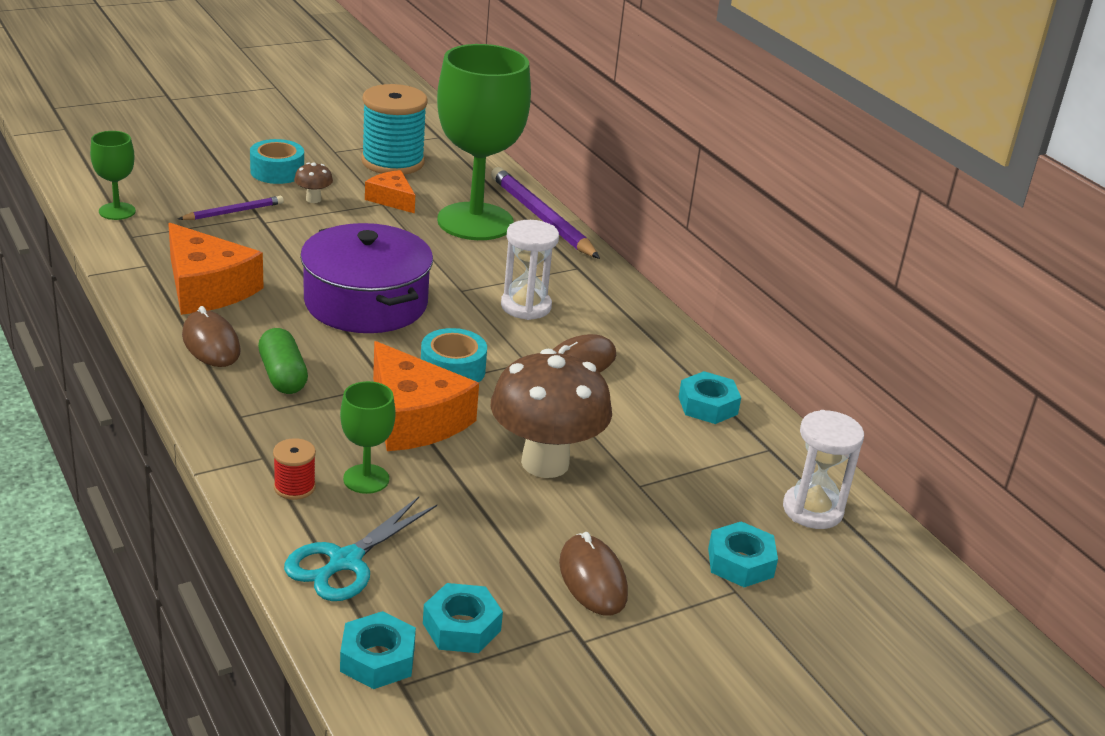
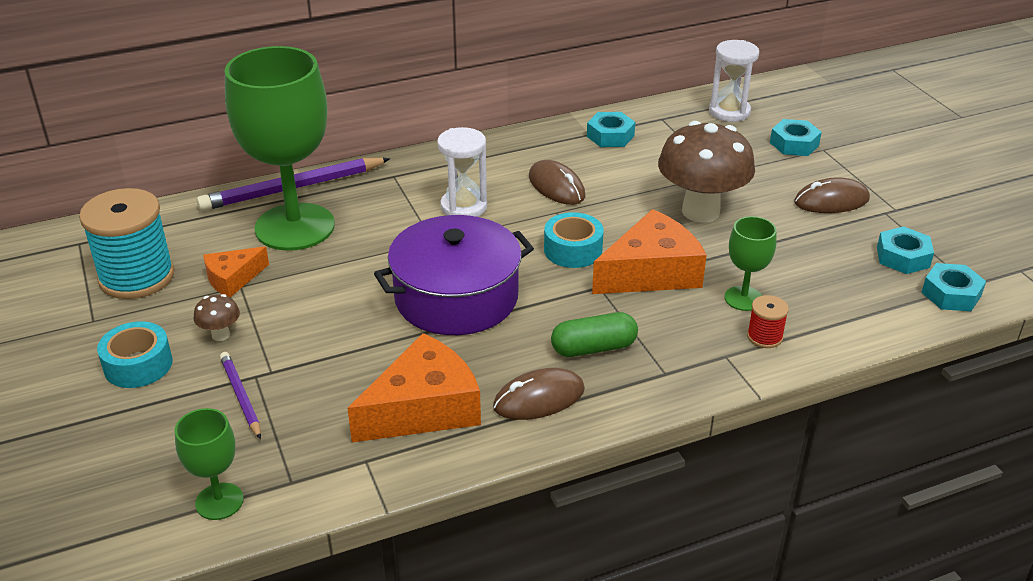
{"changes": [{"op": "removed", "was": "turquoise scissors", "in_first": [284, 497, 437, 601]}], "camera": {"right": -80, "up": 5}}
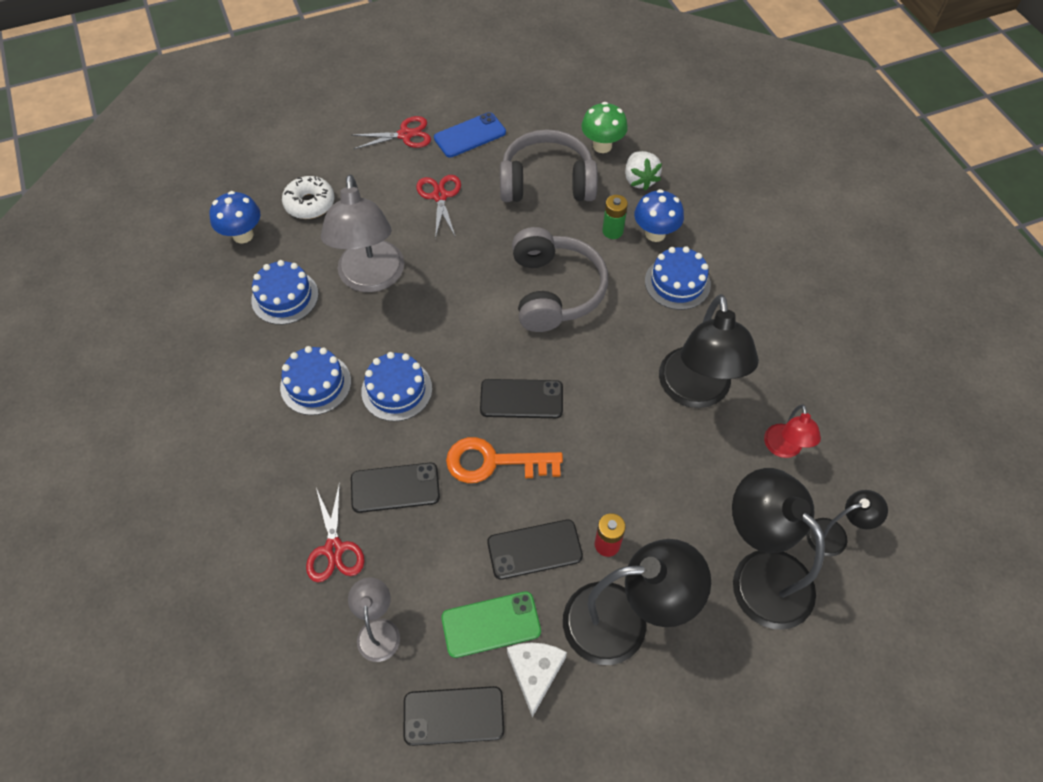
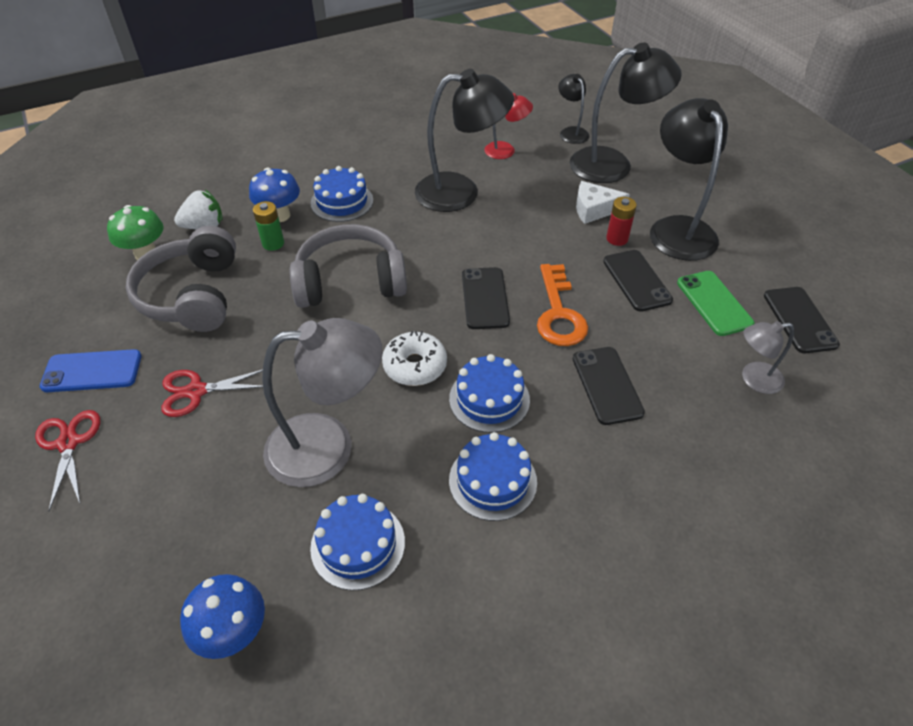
{"changes": [{"op": "moved", "was": "white donut", "in_first": [282, 176, 335, 219], "in_second": [382, 331, 447, 386]}, {"op": "removed", "was": "red scissors", "in_first": [306, 482, 364, 582]}, {"op": "turned", "was": "blue phone", "in_first": [434, 112, 506, 157], "in_second": [40, 349, 142, 392], "clockwise": -60}, {"op": "moved", "was": "white cheese", "in_first": [507, 643, 567, 717], "in_second": [576, 181, 630, 224]}, {"op": "turned", "was": "black lamp", "in_first": [732, 468, 825, 630], "in_second": [570, 42, 682, 183], "clockwise": -150}], "camera": {"right": -95, "up": -10}}
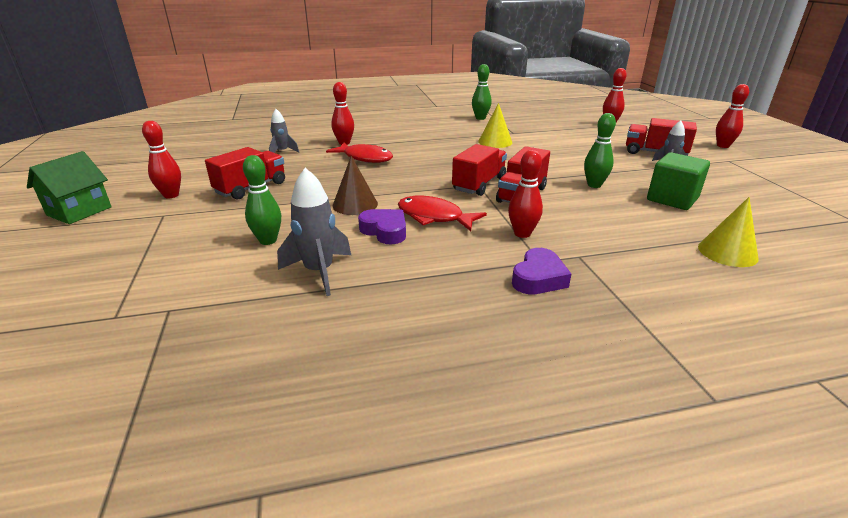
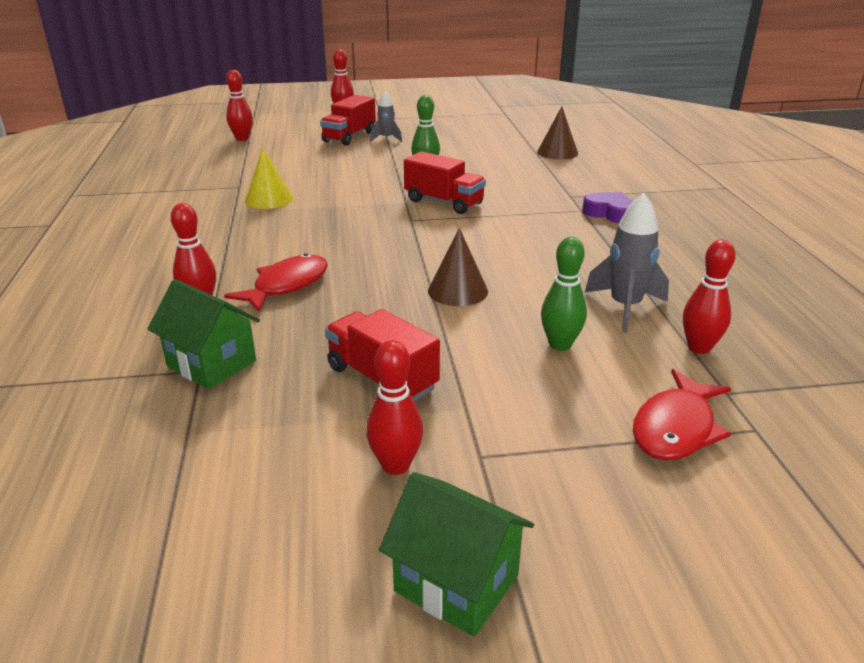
{"changes": [{"op": "replaced", "was": "grey rocket", "now": "green house", "in_first": [269, 109, 299, 153], "in_second": [148, 279, 260, 389]}, {"op": "removed", "was": "purple heart", "in_first": [358, 209, 406, 244]}, {"op": "moved", "was": "red fish", "in_first": [398, 195, 487, 231], "in_second": [633, 369, 731, 460]}, {"op": "removed", "was": "red truck", "in_first": [452, 144, 507, 196]}, {"op": "removed", "was": "green bowling pin", "in_first": [472, 64, 492, 120]}, {"op": "moved", "was": "red bowling pin", "in_first": [508, 150, 543, 238], "in_second": [683, 239, 736, 354]}, {"op": "removed", "was": "green cube", "in_first": [647, 152, 710, 210]}, {"op": "recoloured", "was": "yellow cone", "now": "brown cone", "in_first": [698, 197, 759, 267], "in_second": [537, 107, 578, 160]}], "camera": {"right": -85, "up": 0}}
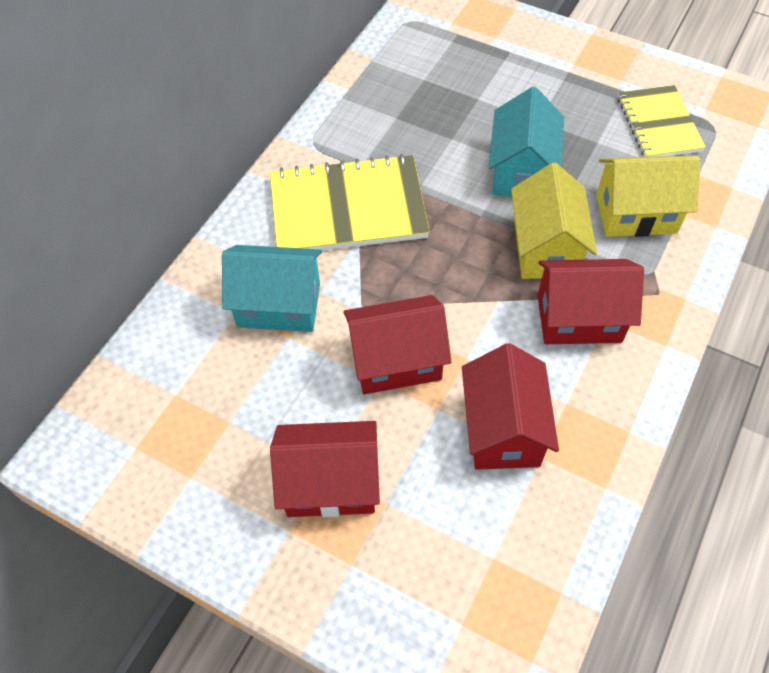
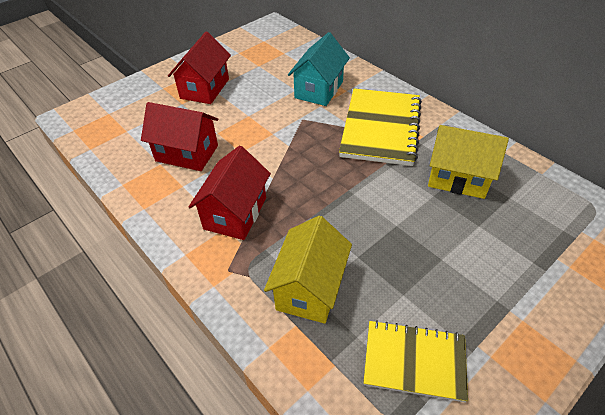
{"changes": [{"op": "removed", "was": "red house", "in_first": [344, 295, 452, 394]}, {"op": "removed", "was": "turquoise house", "in_first": [488, 87, 564, 197]}, {"op": "moved", "was": "yellow house", "in_first": [511, 162, 597, 279], "in_second": [428, 125, 509, 199]}], "camera": {"right": 110, "up": -10}}
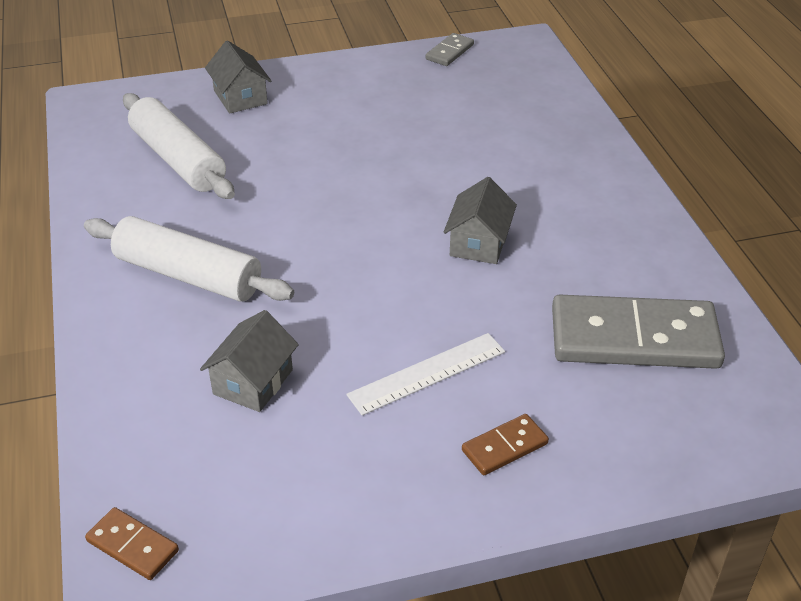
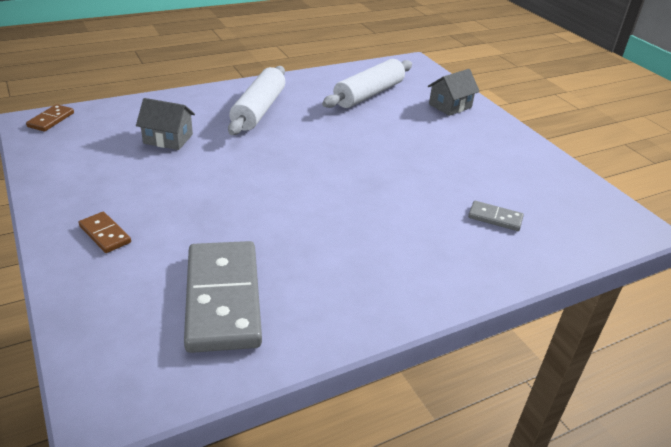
{"changes": [{"op": "removed", "was": "white ruler", "in_first": [346, 333, 505, 416]}, {"op": "moved", "was": "grey domino", "in_first": [426, 33, 474, 66], "in_second": [468, 201, 524, 231]}, {"op": "removed", "was": "grey house", "in_first": [443, 177, 517, 264]}], "camera": {"right": 75, "up": -5}}
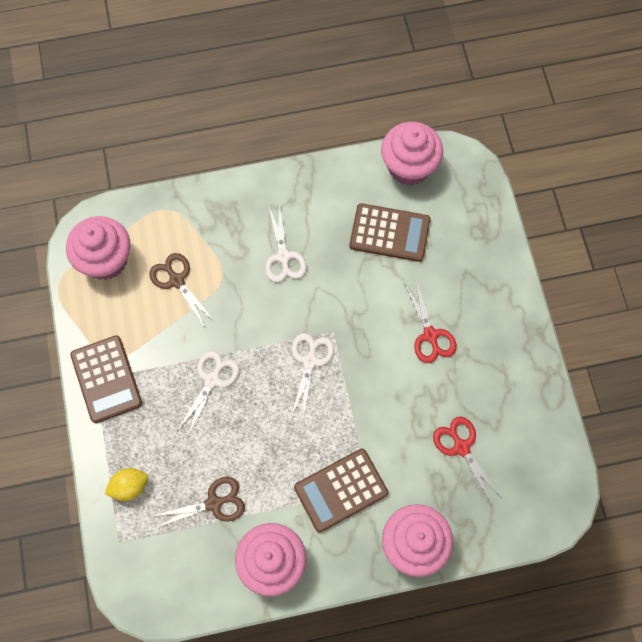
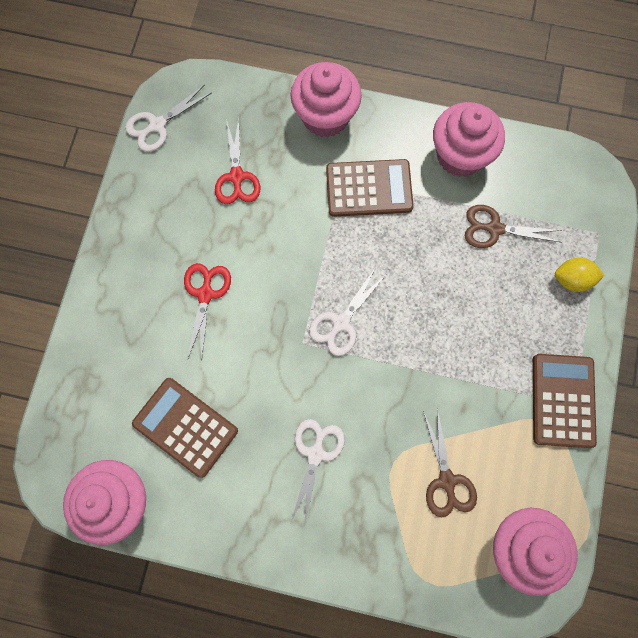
{"changes": [{"op": "moved", "was": "white scissors", "in_first": [177, 351, 240, 437], "in_second": [125, 85, 211, 152]}], "camera": {"right": -155, "up": 5}}
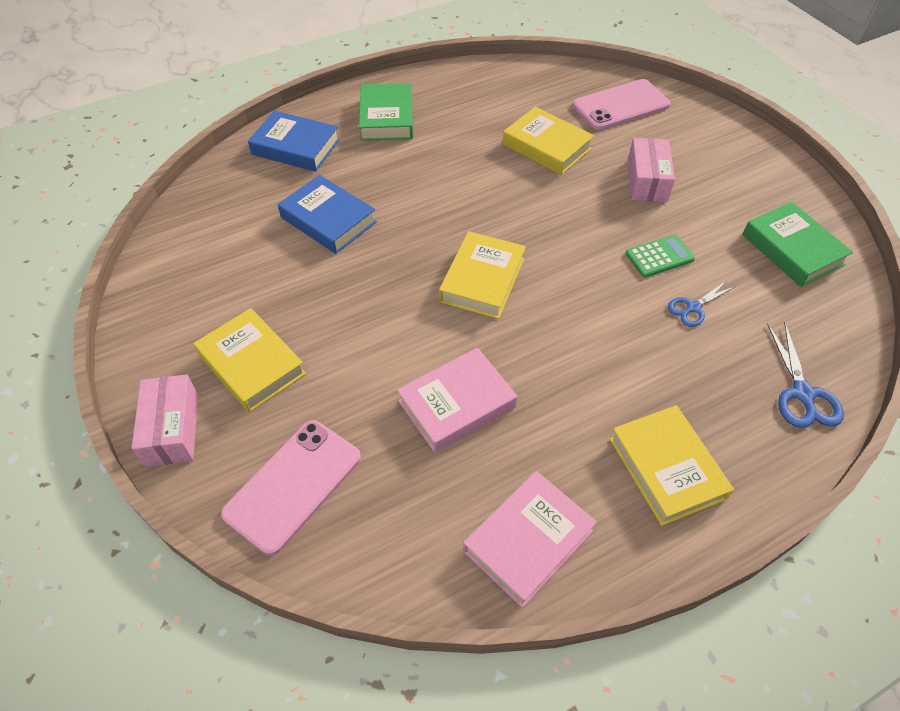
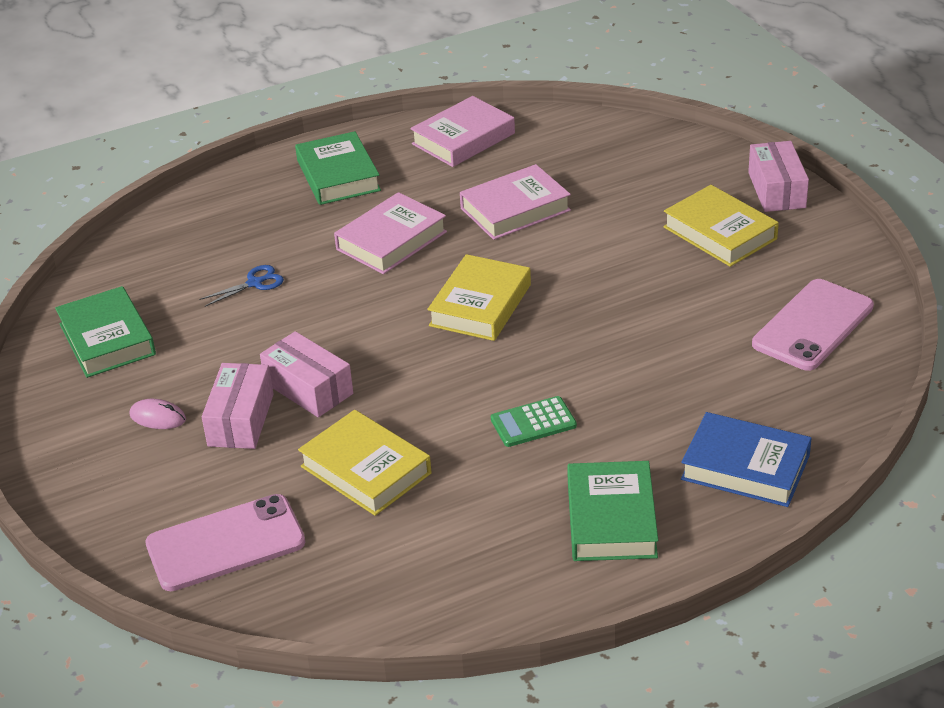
{"changes": [{"op": "moved", "was": "pink phone", "in_first": [221, 420, 361, 555], "in_second": [752, 279, 874, 371]}, {"op": "removed", "was": "blue book", "in_first": [278, 175, 377, 254]}, {"op": "recoloured", "was": "yellow book", "now": "green book", "in_first": [609, 405, 734, 526], "in_second": [295, 131, 381, 205]}, {"op": "moved", "was": "green calculator", "in_first": [626, 235, 695, 277], "in_second": [491, 396, 577, 447]}, {"op": "removed", "was": "blue scissors", "in_first": [767, 322, 844, 428]}, {"op": "added", "now": "pink mouse", "in_second": [130, 399, 186, 429]}, {"op": "added", "now": "pink box", "in_second": [260, 331, 353, 417]}, {"op": "added", "now": "pink book", "in_second": [334, 192, 447, 274]}], "camera": {"right": -175, "up": -15}}
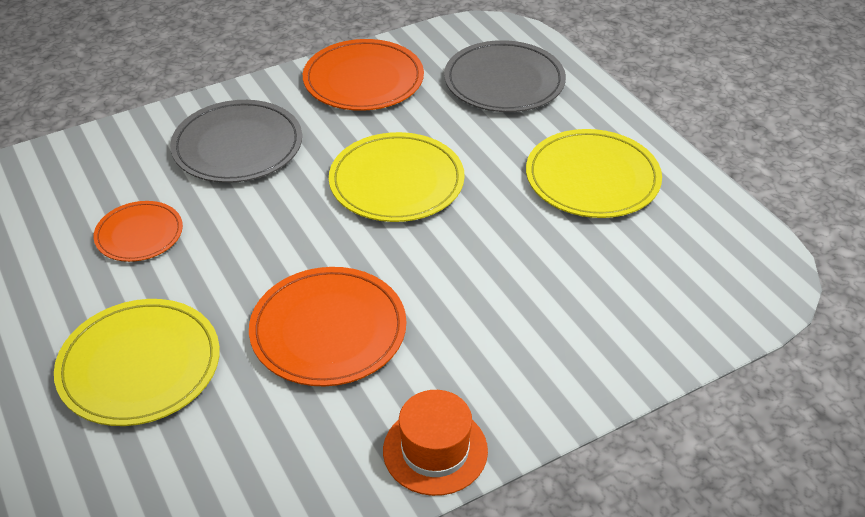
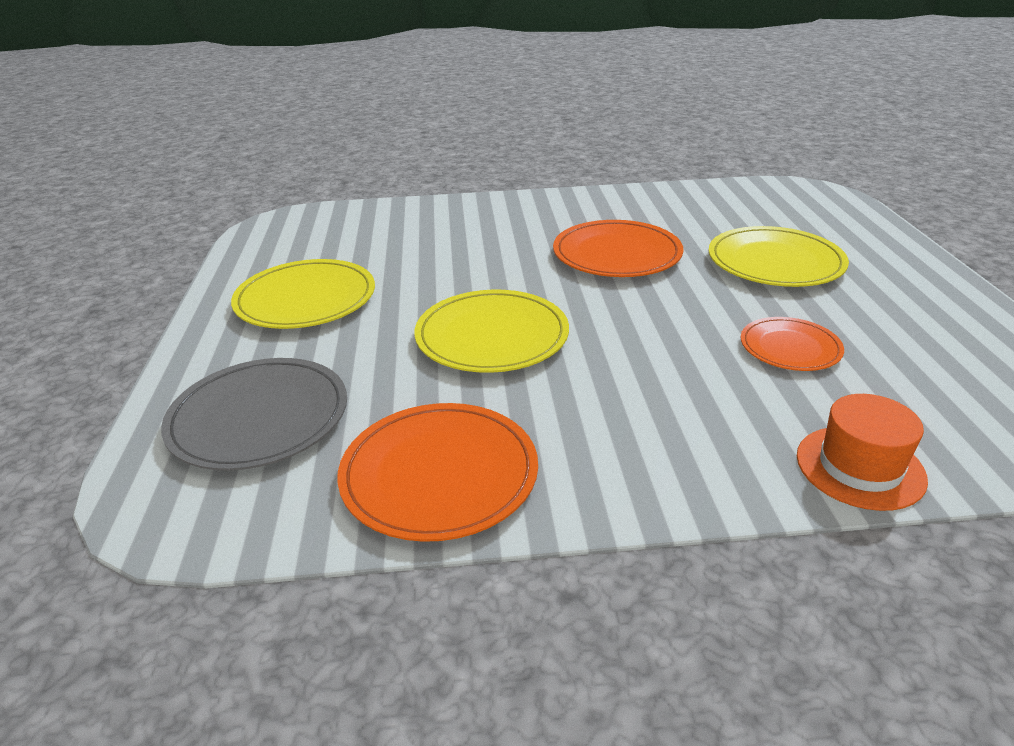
{"changes": [{"op": "removed", "was": "grey plate", "in_first": [170, 100, 302, 183]}, {"op": "moved", "was": "orange hat", "in_first": [383, 390, 488, 496], "in_second": [797, 394, 928, 511]}], "camera": {"right": -155, "up": -10}}
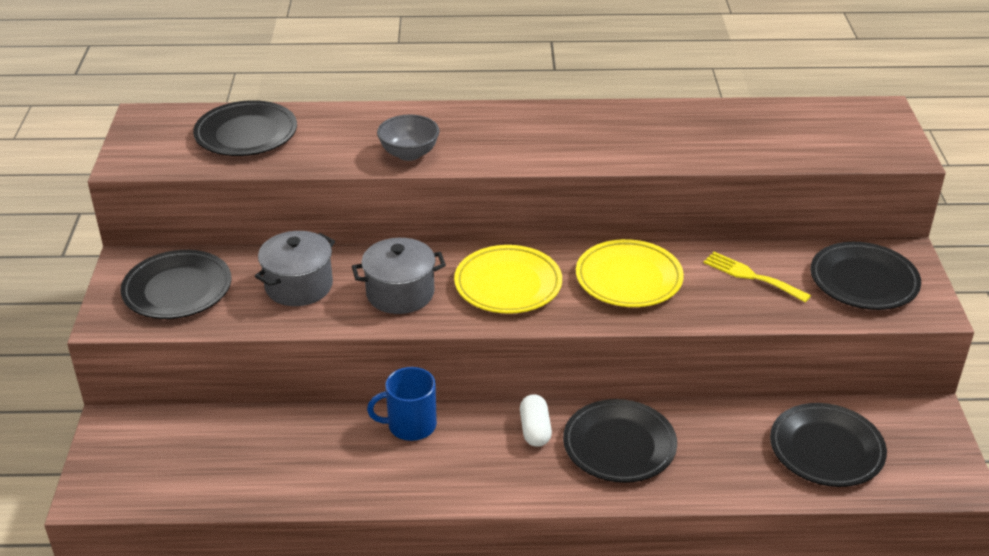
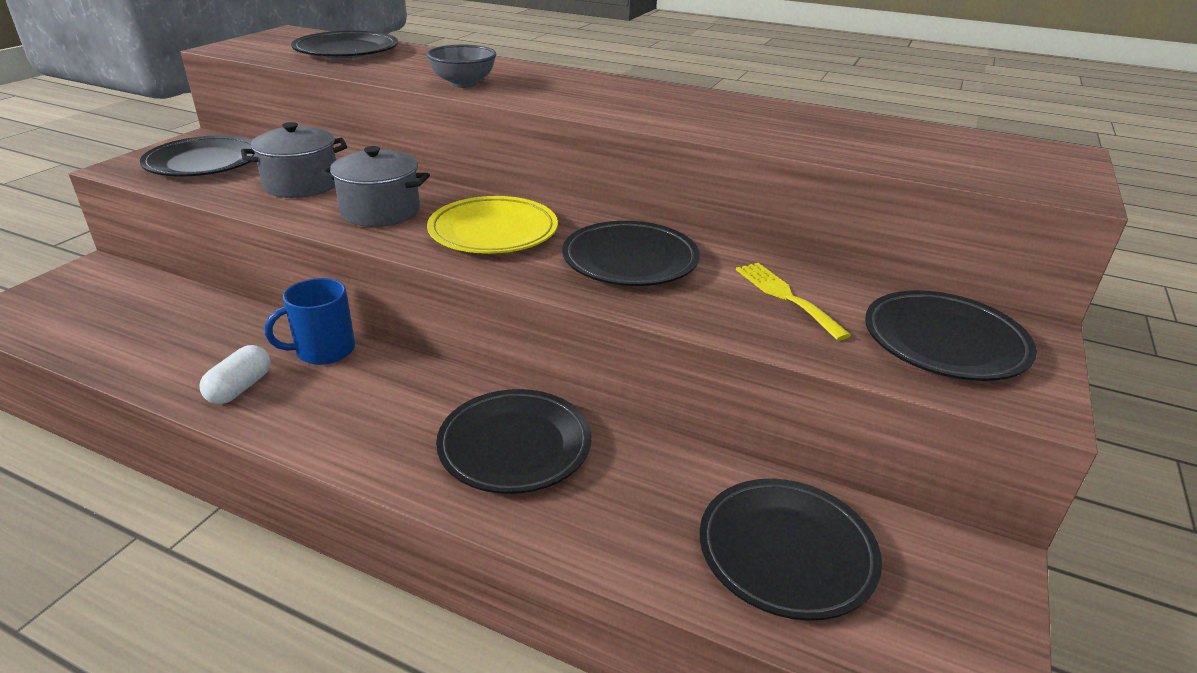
{"changes": [{"op": "turned", "was": "blue mug", "in_first": [367, 367, 437, 441], "in_second": [265, 278, 355, 365], "clockwise": -45}, {"op": "moved", "was": "white capsule", "in_first": [520, 394, 552, 447], "in_second": [200, 345, 271, 404]}, {"op": "recoloured", "was": "yellow plate", "now": "black plate", "in_first": [576, 239, 684, 307], "in_second": [562, 221, 700, 286]}], "camera": {"right": 25, "up": -5}}
